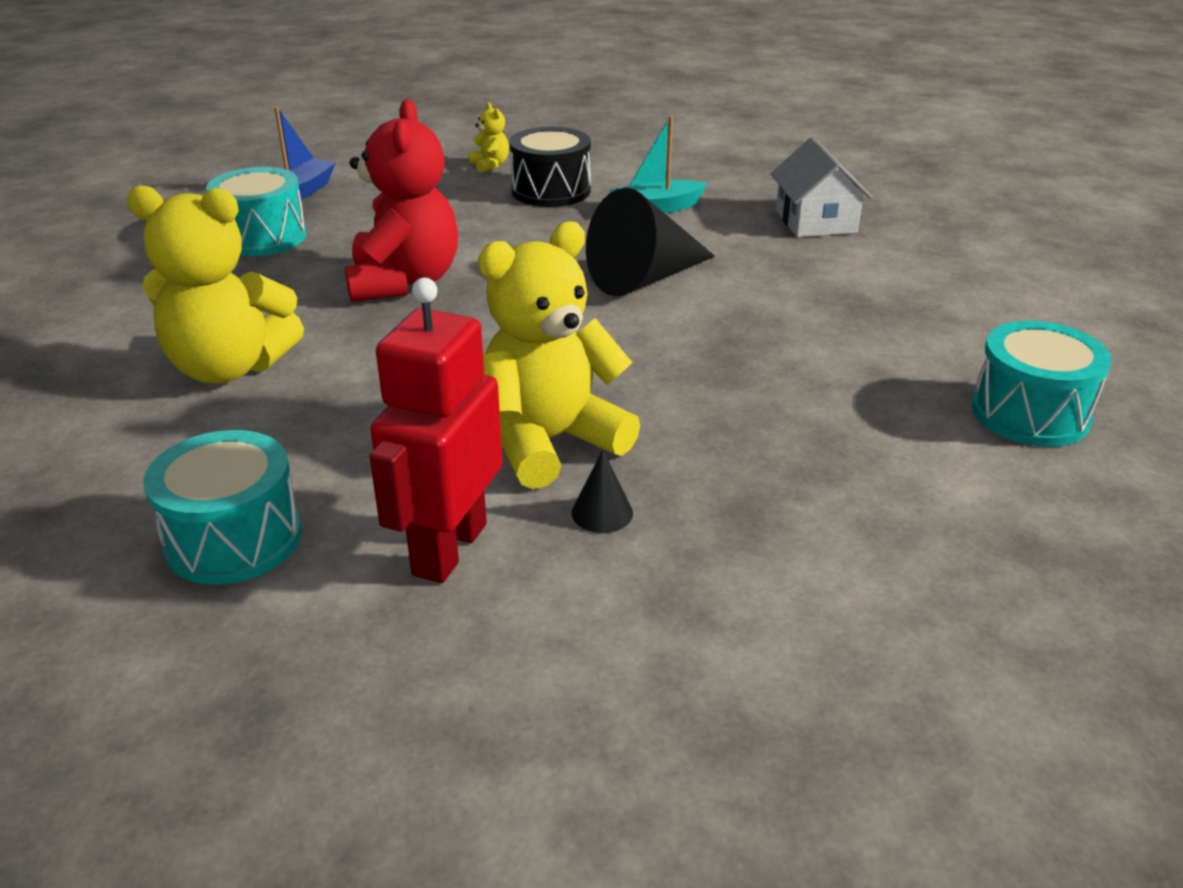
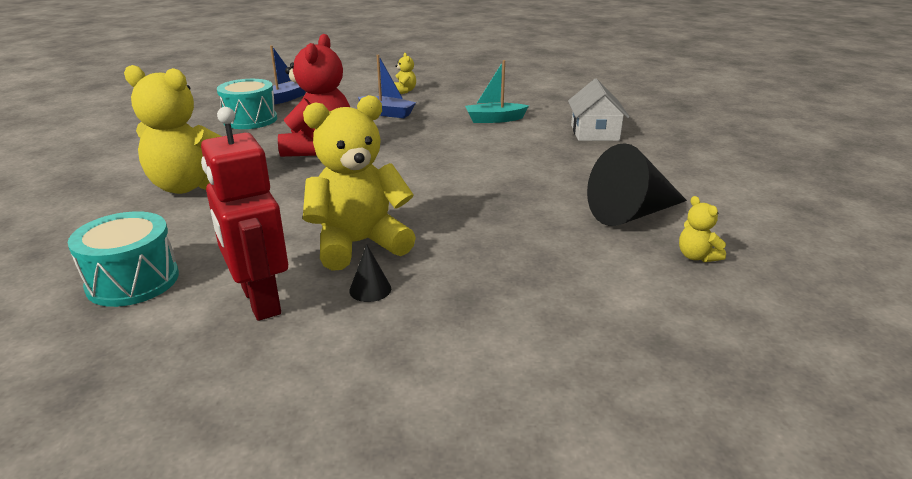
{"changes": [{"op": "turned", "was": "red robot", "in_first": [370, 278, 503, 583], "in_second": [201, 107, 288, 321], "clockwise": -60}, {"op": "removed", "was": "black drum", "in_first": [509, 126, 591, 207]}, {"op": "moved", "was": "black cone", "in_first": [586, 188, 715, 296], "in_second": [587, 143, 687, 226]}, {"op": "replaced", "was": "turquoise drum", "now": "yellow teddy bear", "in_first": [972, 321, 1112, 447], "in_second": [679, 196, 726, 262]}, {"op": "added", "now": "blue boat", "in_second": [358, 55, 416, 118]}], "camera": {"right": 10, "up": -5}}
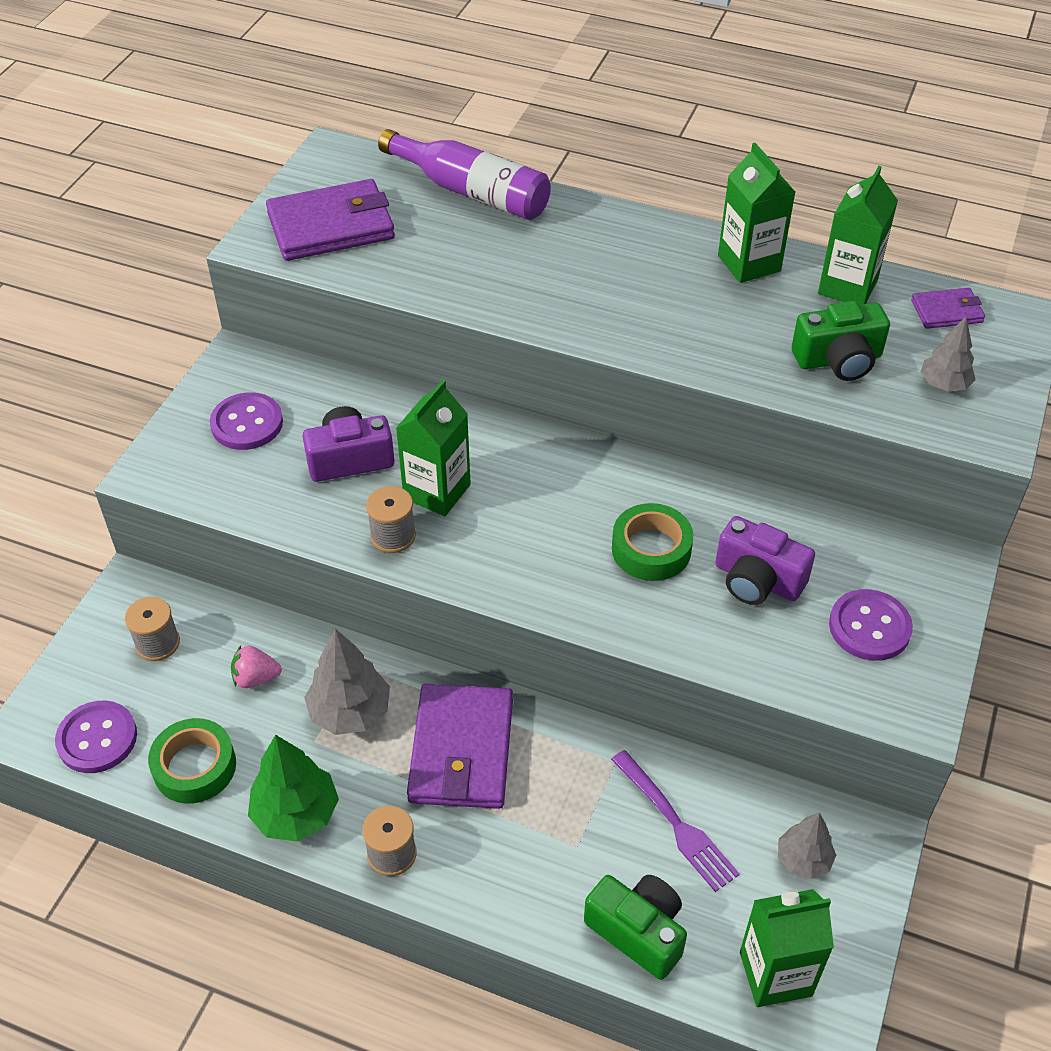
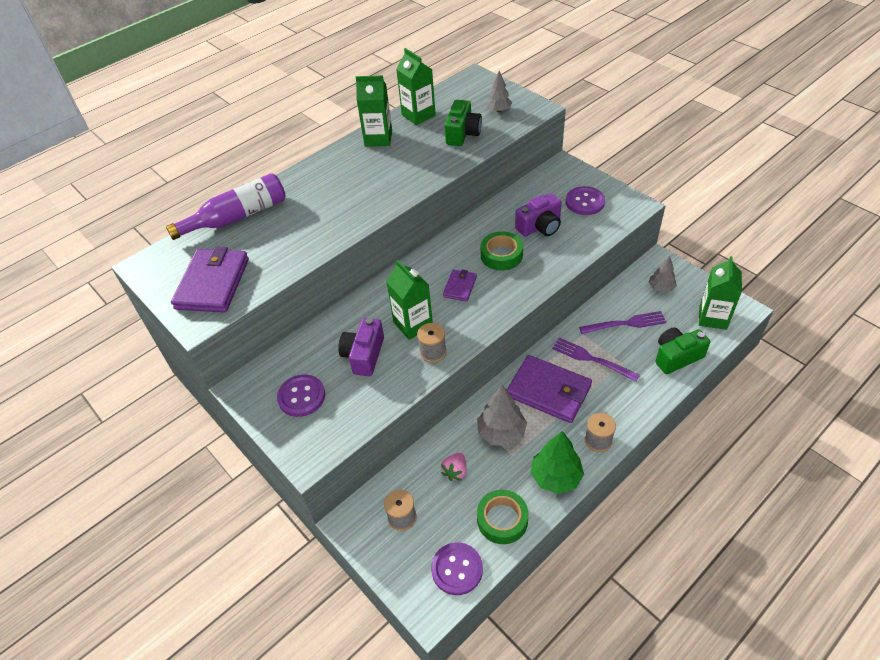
{"changes": [{"op": "moved", "was": "purple wallet", "in_first": [911, 288, 985, 329], "in_second": [443, 269, 477, 302]}, {"op": "added", "now": "purple fork", "in_second": [552, 338, 640, 382]}], "camera": {"right": -60, "up": 0}}
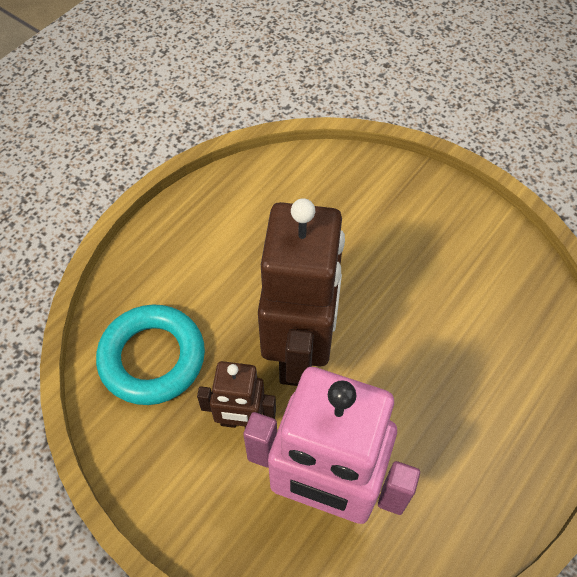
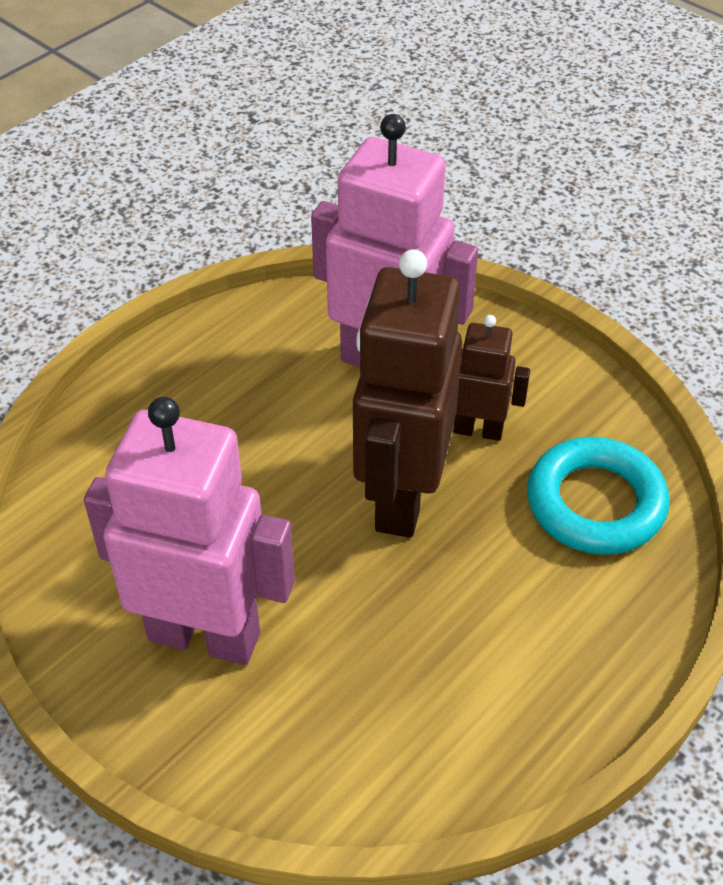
{"changes": [{"op": "added", "now": "pink robot", "in_second": [84, 397, 295, 665]}], "camera": {"right": -175, "up": -10}}
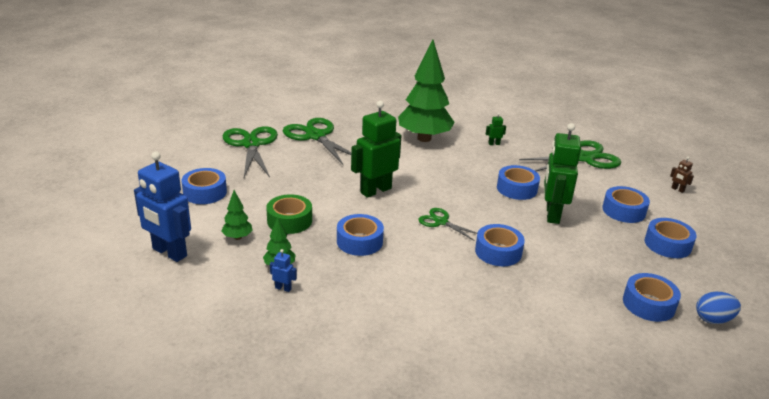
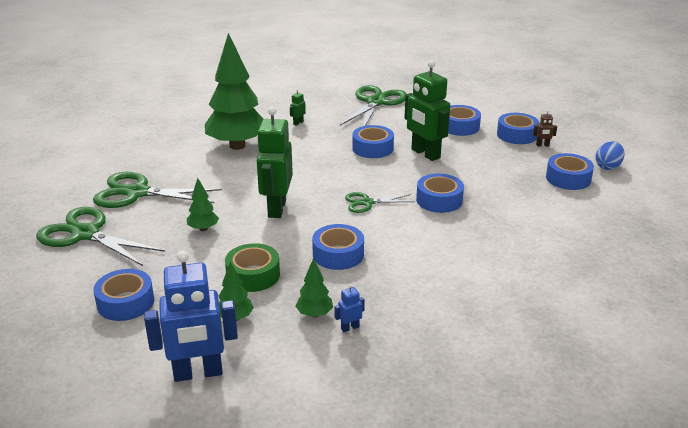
{"changes": [{"op": "moved", "was": "brown robot", "in_first": [670, 157, 694, 193], "in_second": [533, 110, 557, 146]}, {"op": "added", "now": "green tree", "in_second": [187, 178, 219, 231]}], "camera": {"right": -45, "up": 0}}
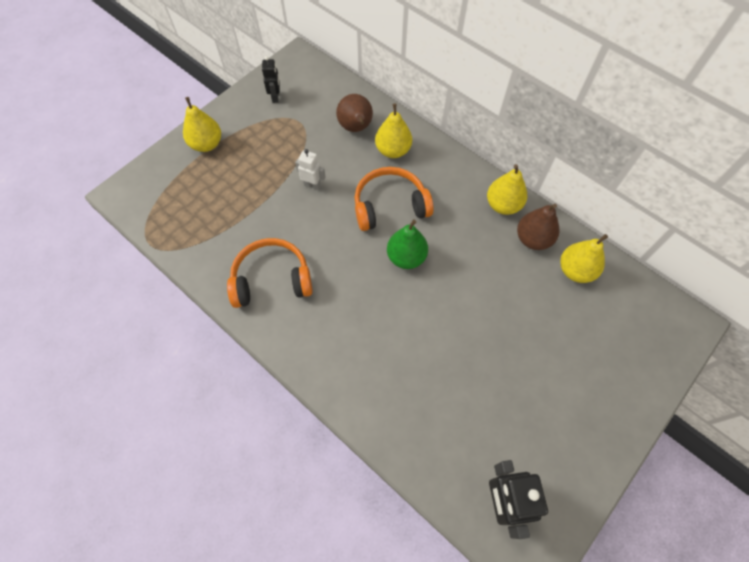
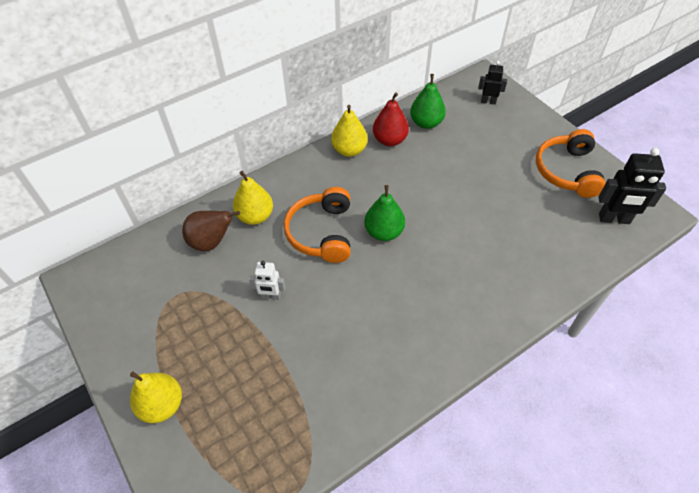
{"changes": [{"op": "moved", "was": "orange headphones", "in_first": [227, 238, 313, 308], "in_second": [536, 129, 606, 198]}, {"op": "moved", "was": "black robot", "in_first": [262, 56, 280, 103], "in_second": [478, 61, 507, 105]}, {"op": "turned", "was": "white robot", "in_first": [295, 149, 326, 190], "in_second": [249, 261, 285, 300], "clockwise": -120}, {"op": "recoloured", "was": "brown pear", "now": "red pear", "in_first": [517, 204, 559, 250], "in_second": [373, 93, 409, 146]}, {"op": "recoloured", "was": "yellow pear", "now": "green pear", "in_first": [560, 234, 608, 283], "in_second": [410, 74, 446, 129]}], "camera": {"right": -75, "up": -10}}
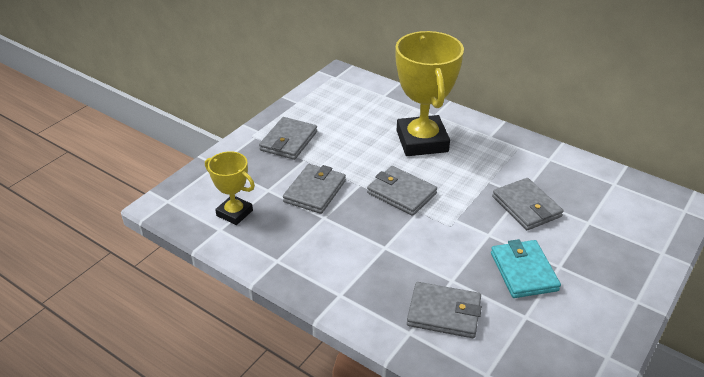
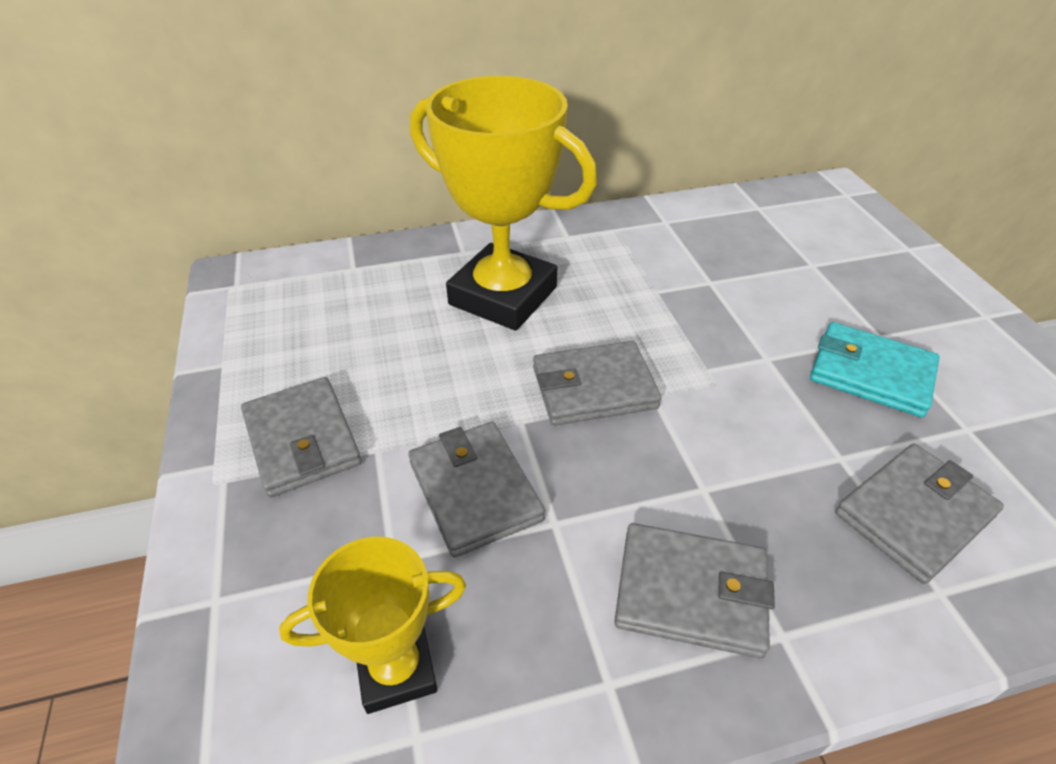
{"changes": [{"op": "moved", "was": "grey wallet", "in_first": [492, 178, 564, 230], "in_second": [614, 523, 775, 658]}], "camera": {"right": -50, "up": 5}}
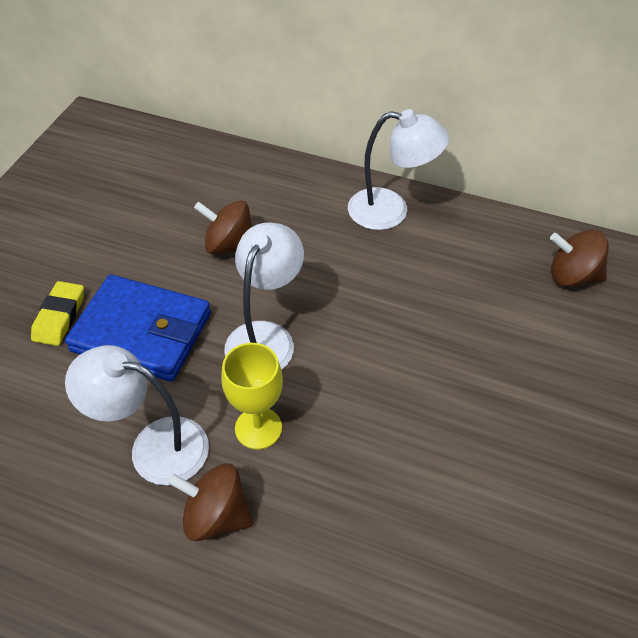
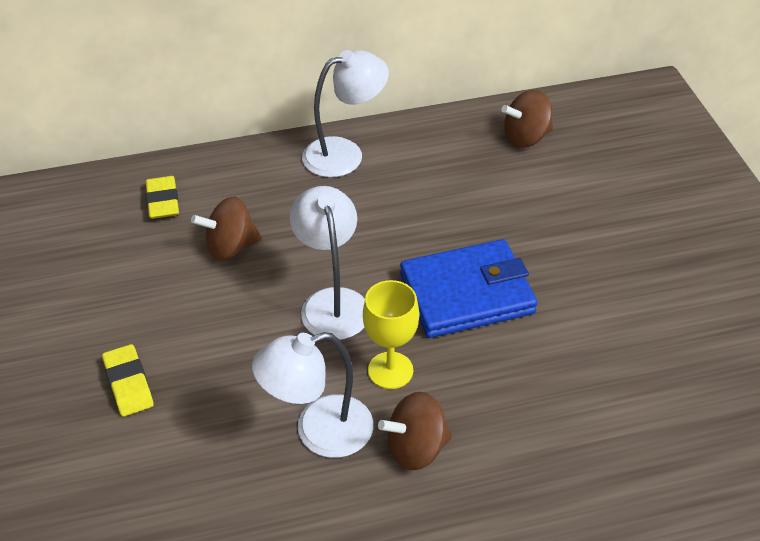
{"changes": [{"op": "moved", "was": "blue wallet", "in_first": [65, 275, 211, 381], "in_second": [400, 239, 537, 338]}, {"op": "added", "now": "yellow eraser", "in_second": [145, 176, 179, 219]}], "camera": {"right": -35, "up": -5}}
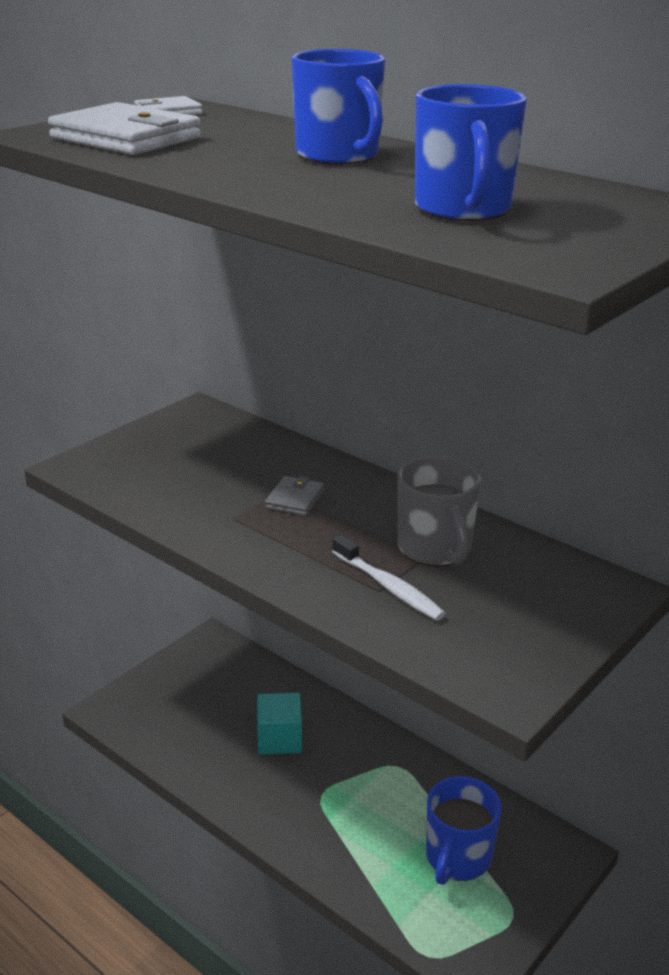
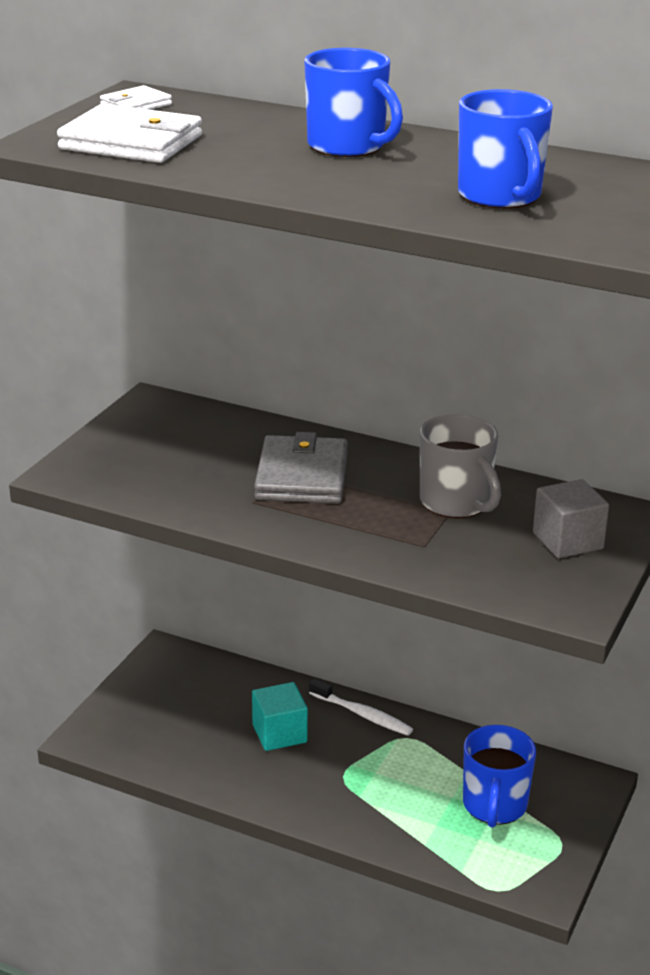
{"changes": [{"op": "resized", "was": "grey wallet", "in_first": [265, 476, 324, 516], "in_second": [254, 432, 348, 504], "ratio": 1.92}, {"op": "moved", "was": "white toothbrush", "in_first": [332, 535, 446, 621], "in_second": [309, 678, 413, 736]}, {"op": "added", "now": "grey cube", "in_second": [533, 479, 609, 558]}], "camera": {"right": -15, "up": 0}}
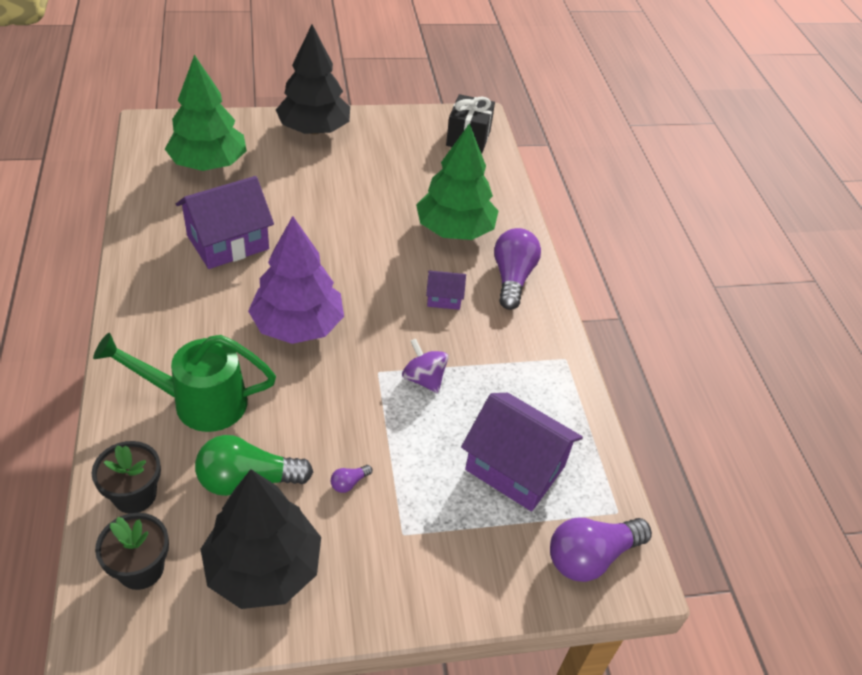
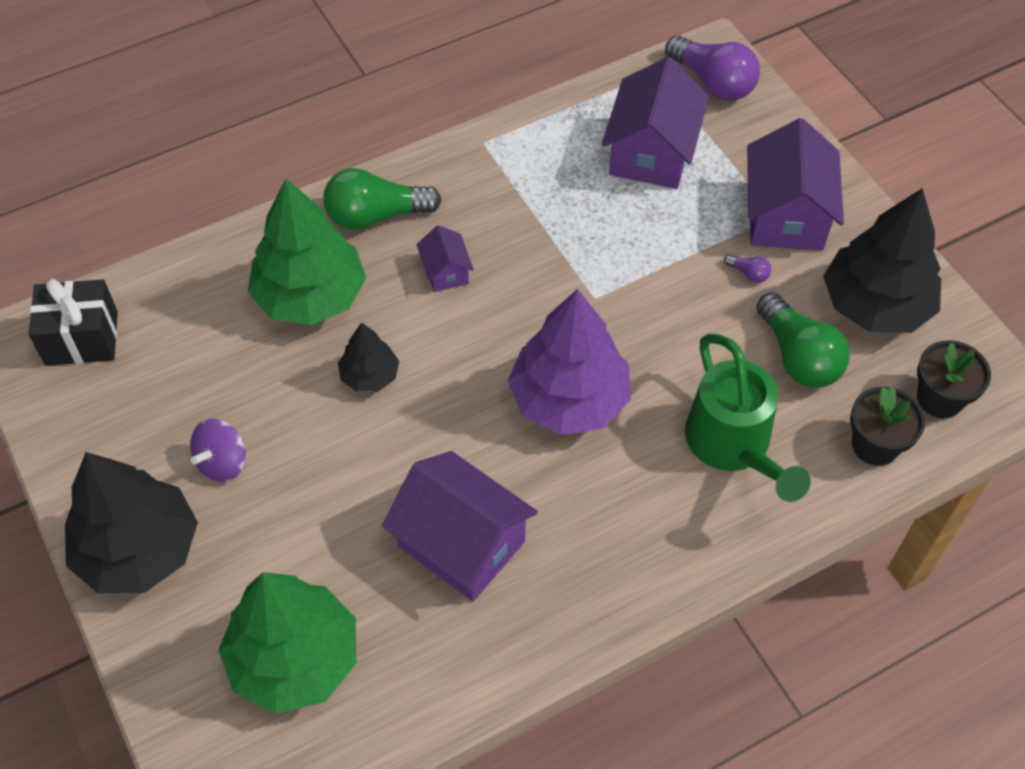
{"changes": [{"op": "moved", "was": "purple spinning top", "in_first": [402, 339, 448, 393], "in_second": [190, 418, 246, 482]}, {"op": "recoloured", "was": "purple light bulb", "now": "green light bulb", "in_first": [494, 228, 541, 310], "in_second": [323, 168, 442, 230]}, {"op": "added", "now": "black tree", "in_second": [338, 322, 399, 392]}, {"op": "added", "now": "purple house", "in_second": [747, 118, 844, 250]}], "camera": {"right": -105, "up": 10}}
